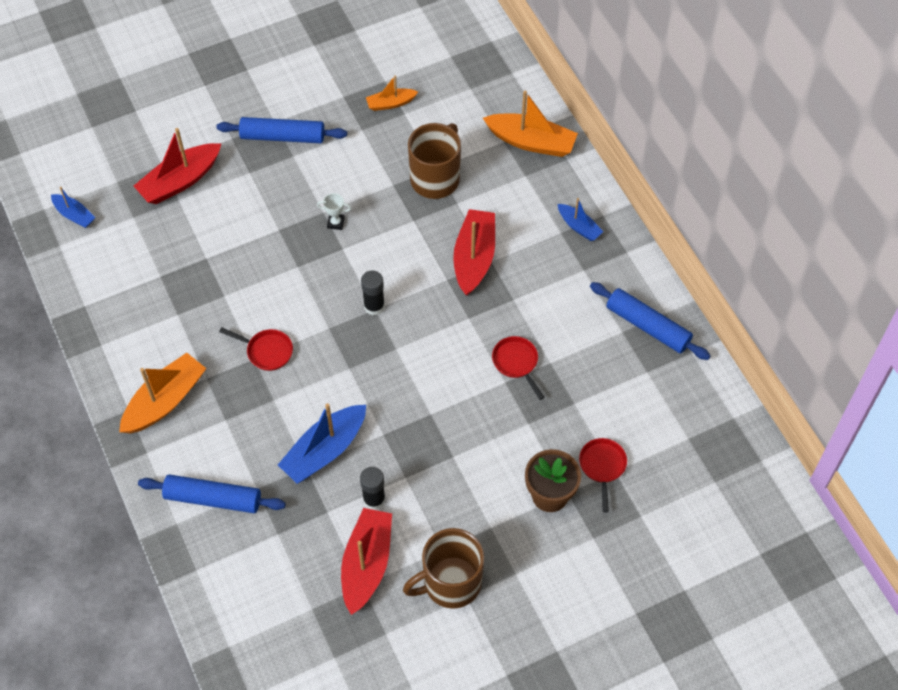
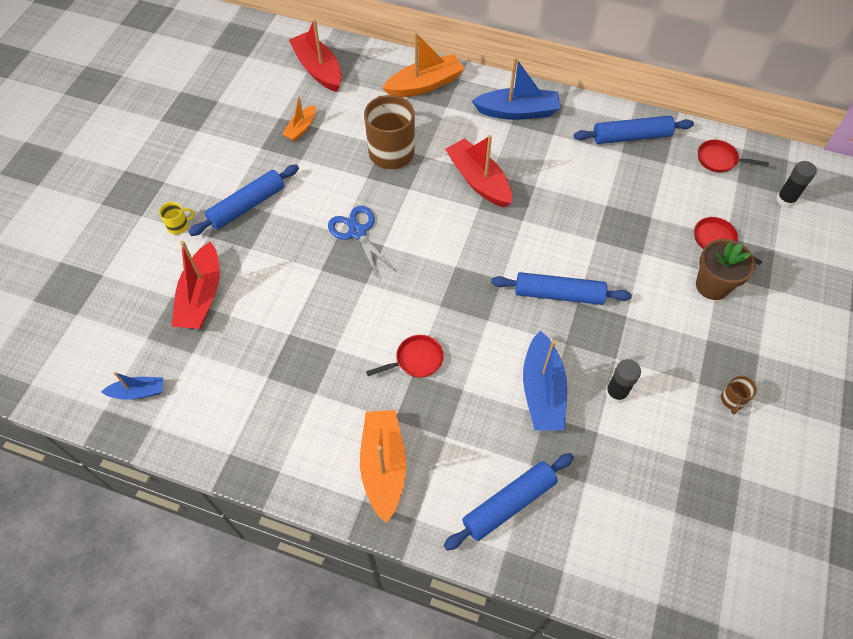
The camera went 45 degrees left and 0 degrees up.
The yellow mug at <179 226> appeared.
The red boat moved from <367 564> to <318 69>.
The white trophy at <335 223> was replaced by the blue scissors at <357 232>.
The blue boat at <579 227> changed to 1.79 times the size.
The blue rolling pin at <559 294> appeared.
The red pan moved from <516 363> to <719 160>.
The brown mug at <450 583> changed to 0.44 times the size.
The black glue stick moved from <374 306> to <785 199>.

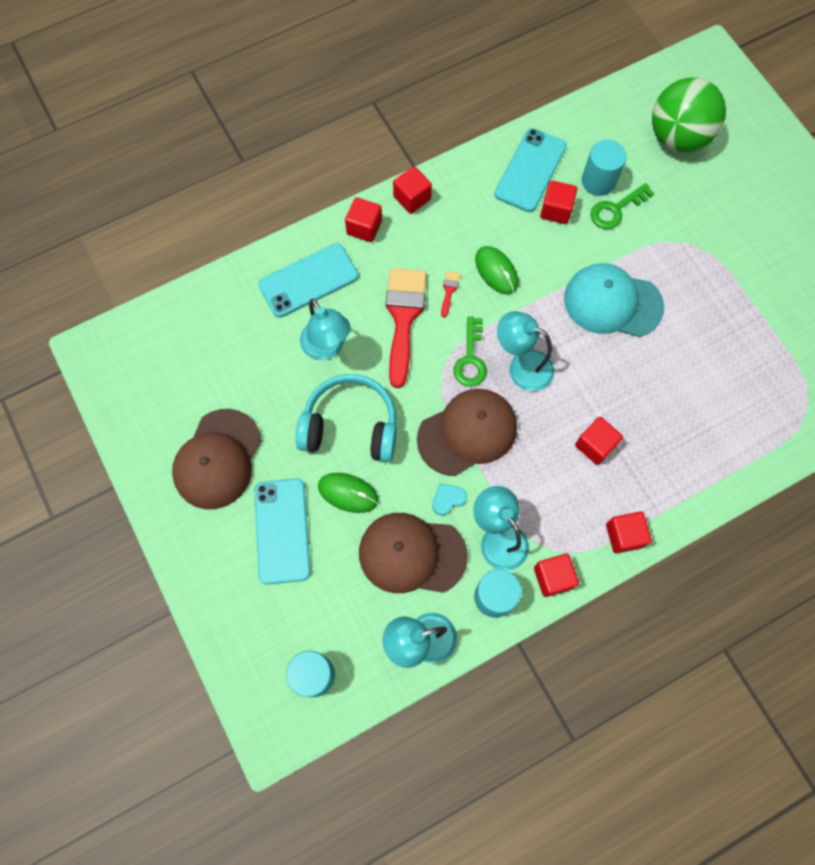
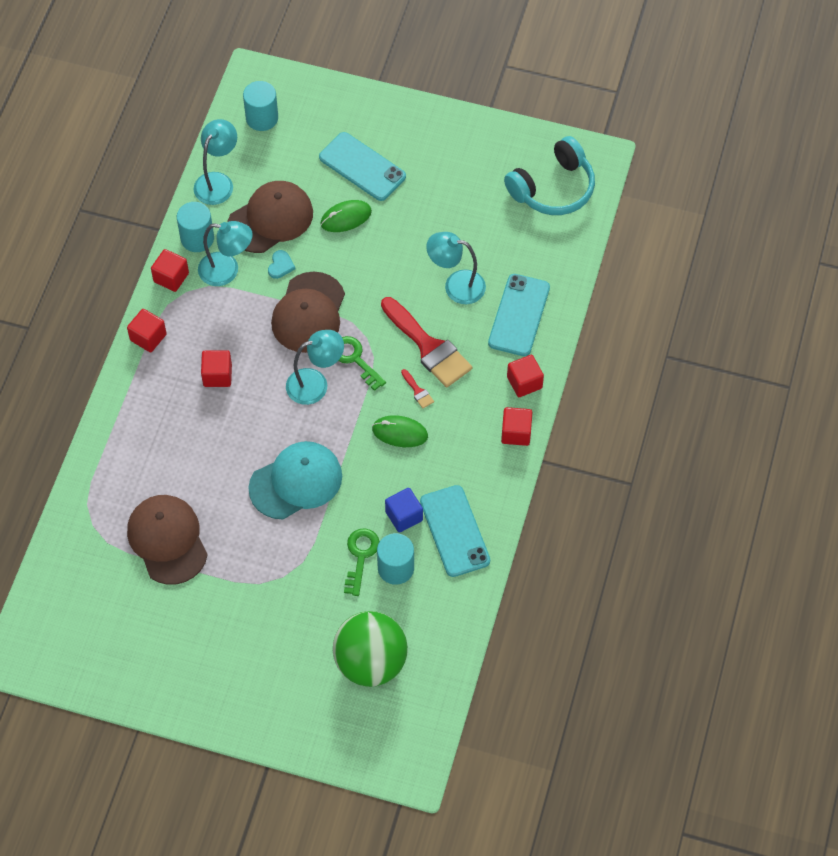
The camera went 135 degrees right and 10 degrees down.
The brown cap moved from <217 459> to <167 540>.
The red cube at <556 210> became the blue cube at <404 516>.
The turquoise headphones moved from <350 426> to <553 188>.

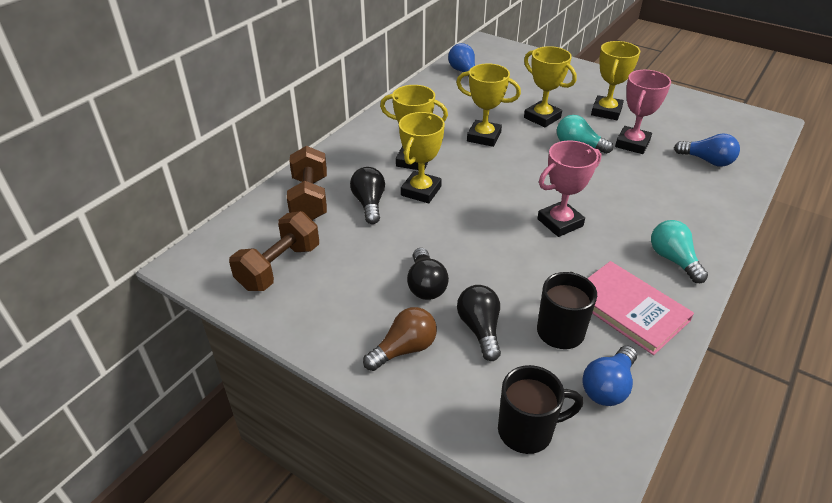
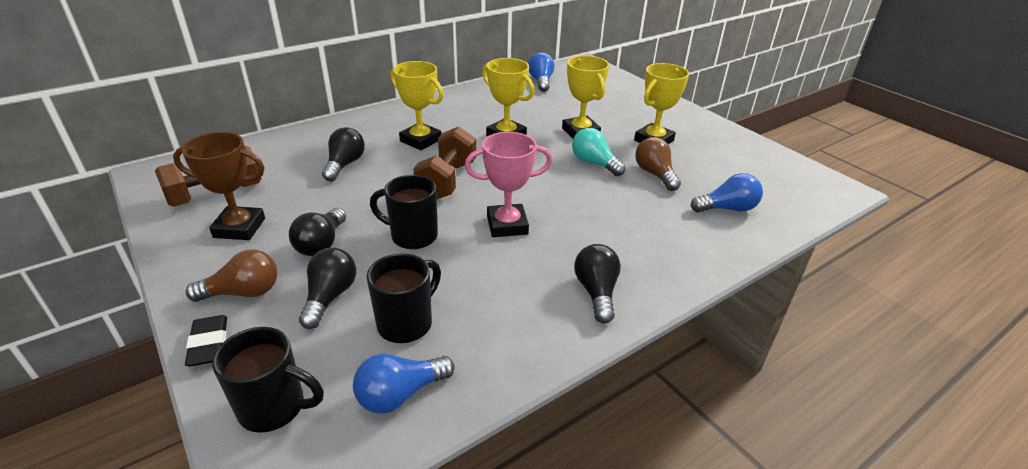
The camera went 20 degrees right and 5 degrees down.
The brown trophy at <239 228> appeared.
The black eraser at <209 344> appeared.
The black mug at <412 236> appeared.
The brown dumbbell moved from <310 199> to <447 180>.
The turquoise light bulb at <673 260> became the black light bulb at <596 292>.
The pink trophy at <632 144> was replaced by the brown light bulb at <655 174>.
The blue light bulb at <707 161> turned 60 degrees counterclockwise.
The yellow trophy at <421 191> disappeared.
The pink book at <629 309> disappeared.

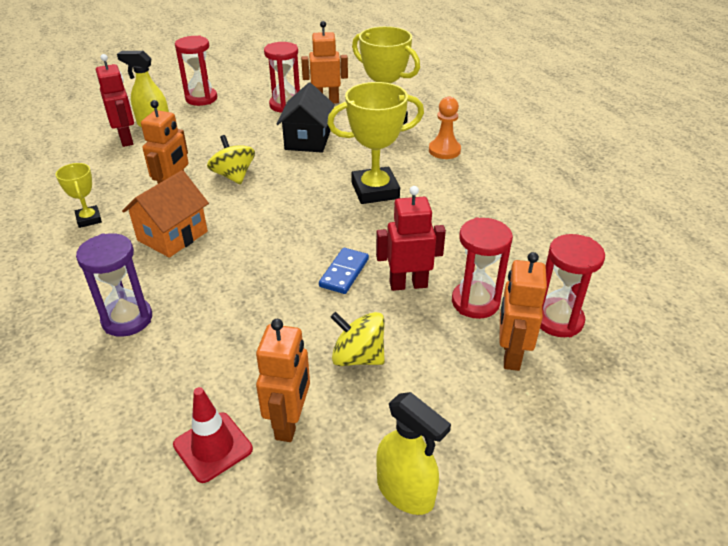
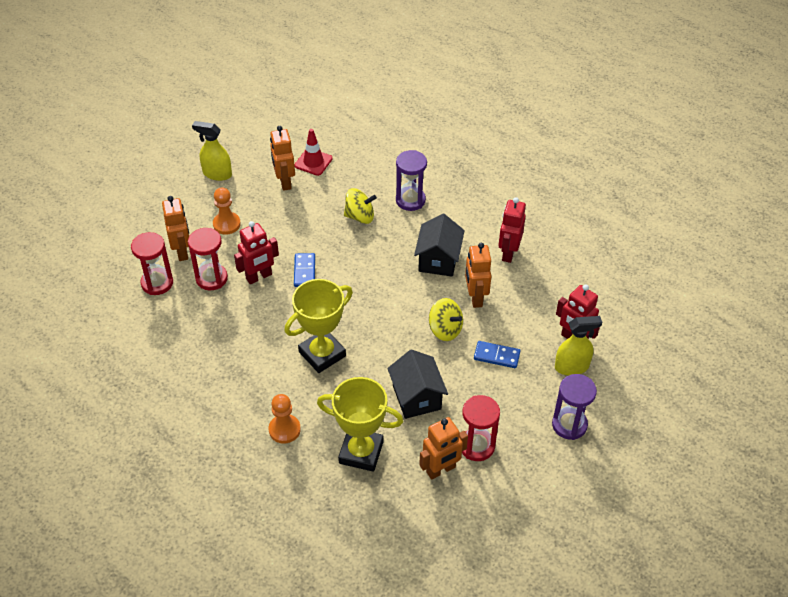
The camera went 155 degrees right and 10 degrees up.
The orange pawn at <226 224> appeared.
The yellow spinning top moved from <358 357> to <360 216>.
The orange house at <172 236> became the black house at <438 260>.
The blue domino at <496 356> appeared.
The yellow trophy at <89 219> was replaced by the red robot at <508 253>.
The red hourglass at <201 98> became the purple hourglass at <569 425>.

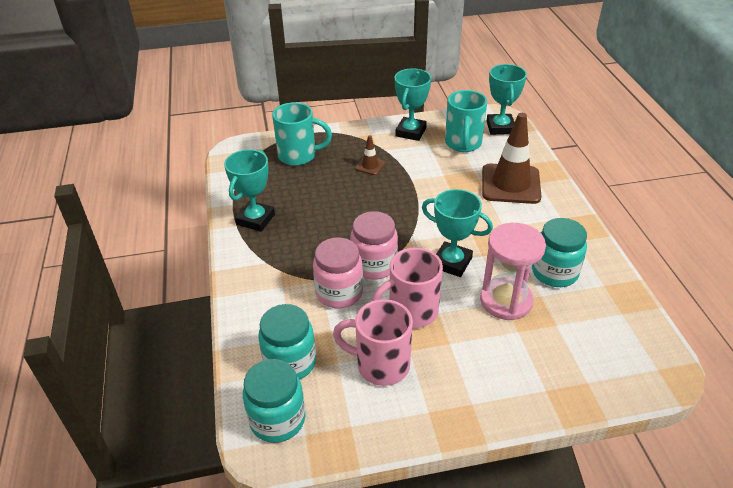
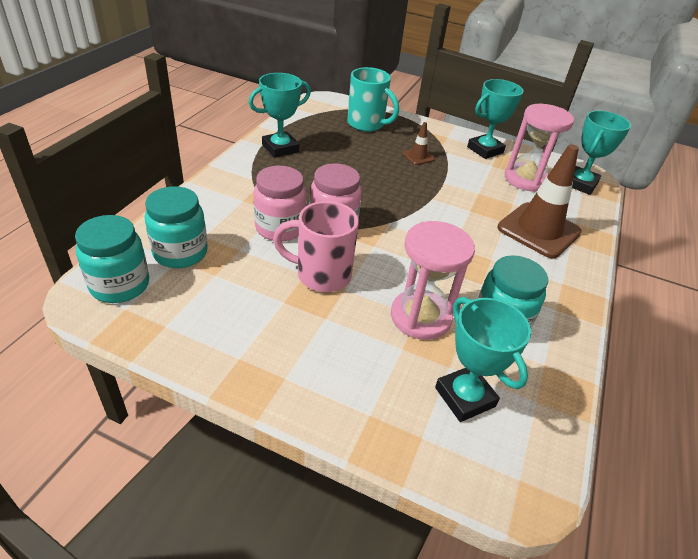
The camera went 30 degrees right and 0 degrees up.
The turquoise trophy moved from <452 263> to <464 397>.
The turquoise mug at <463 144> was replaced by the pink hourglass at <526 179>.
The pink mug at <380 365> disappeared.

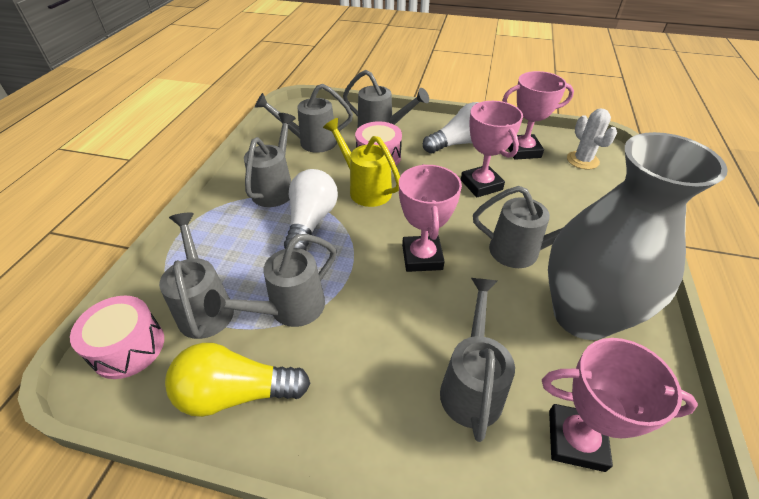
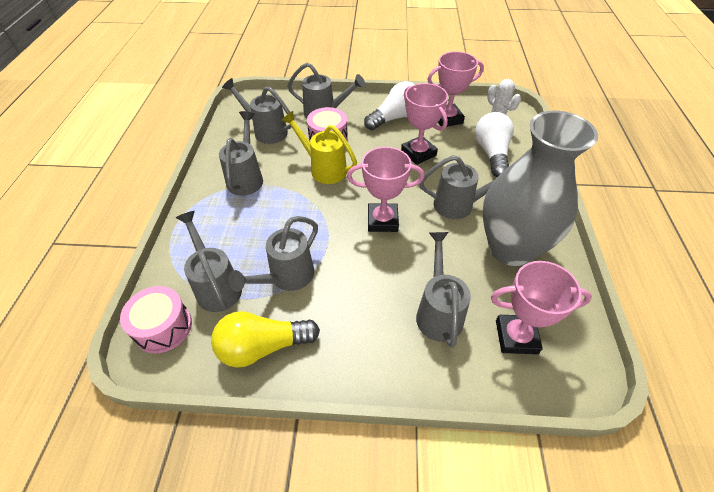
The camera went 10 degrees left and 5 degrees up.
The grey watering can at <311 142> turned 45 degrees clockwise.
The pink trophy at <422 257> turned 75 degrees counterclockwise.
The white light bulb moved from <311 222> to <491 153>.

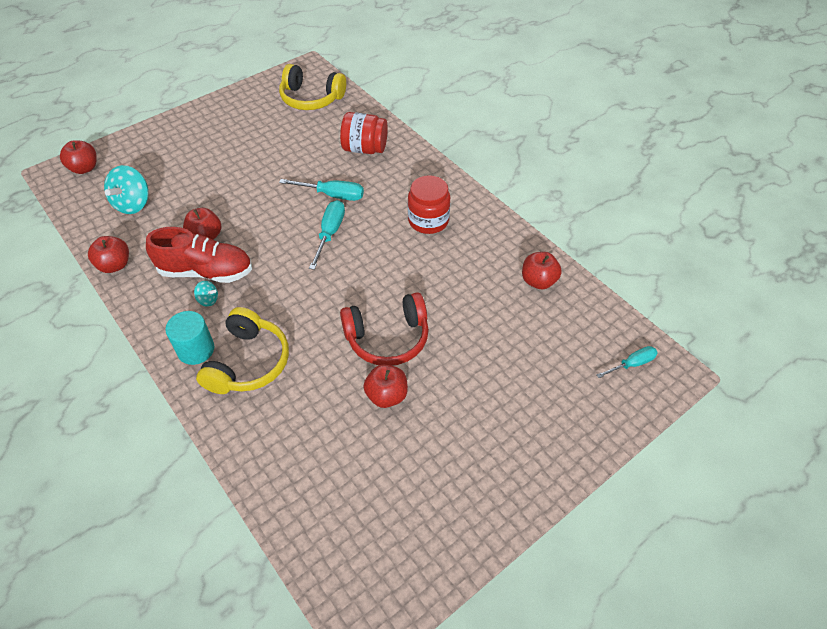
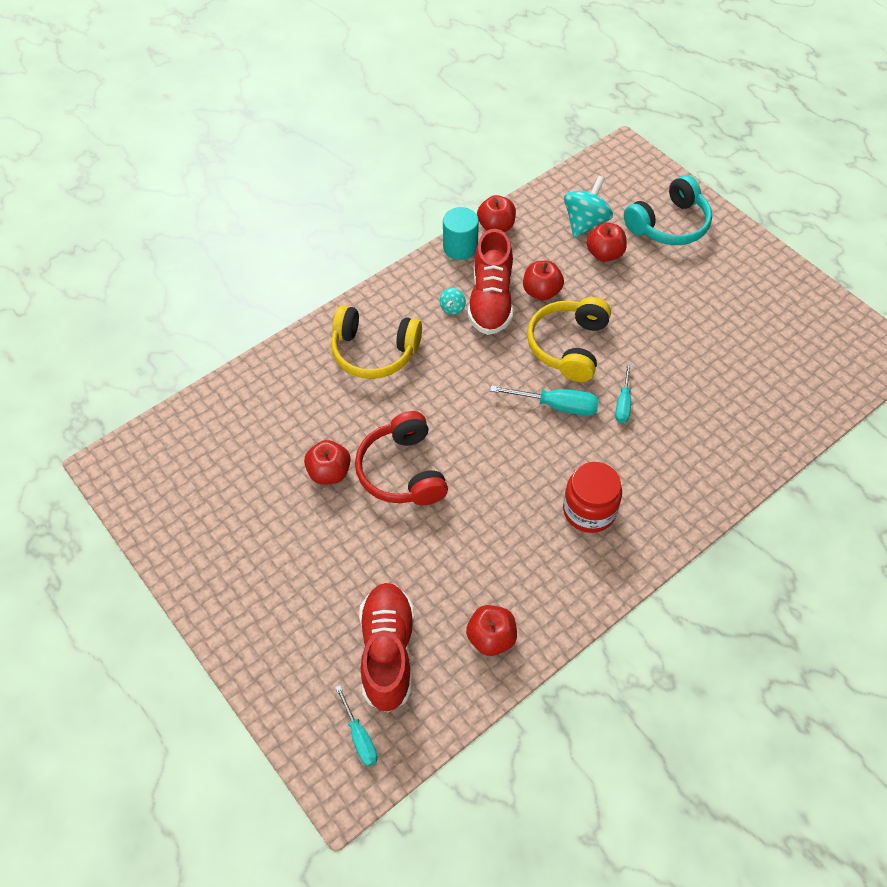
The camera went 90 degrees right and 5 degrees up.
The red shoe at <388 652> appeared.
The turquoise cylinder moved from <196 349> to <460 247>.
The yellow headphones moved from <311 98> to <568 346>.
The turquoise spinning top at <133 204> turned 105 degrees clockwise.
The red apple moved from <84 168> to <604 254>.
The turquoise screwdriver at <332 195> changed to 0.66 times the size.
The turquoise headphones at <669 224> appeared.
The red jar at <365 148> disappeared.

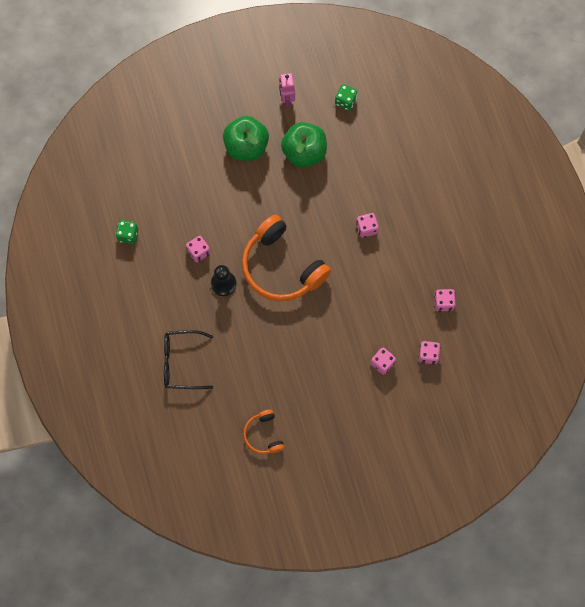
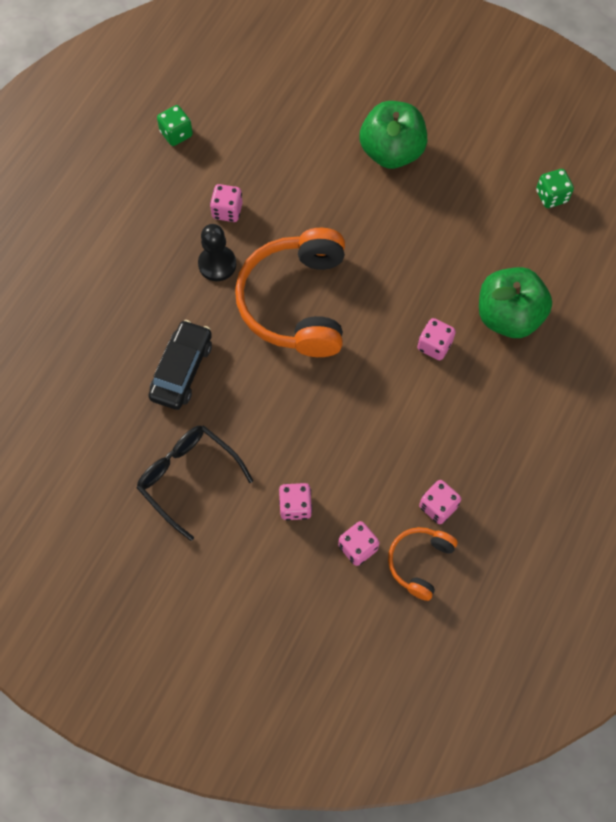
The camera went 45 degrees right and 5 degrees down.
The black glasses moved from <181 362> to <188 477>.
The black car at <182 370> appeared.
The orange headphones moved from <264 435> to <419 562>.
The green apple moved from <304 152> to <508 316>.
The pink robot at <287 100> disappeared.

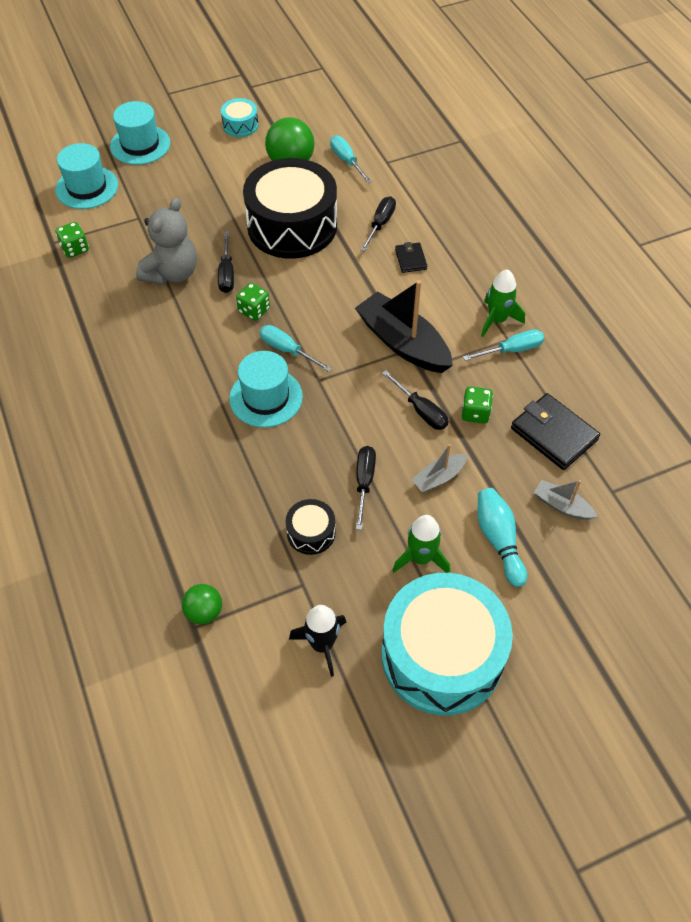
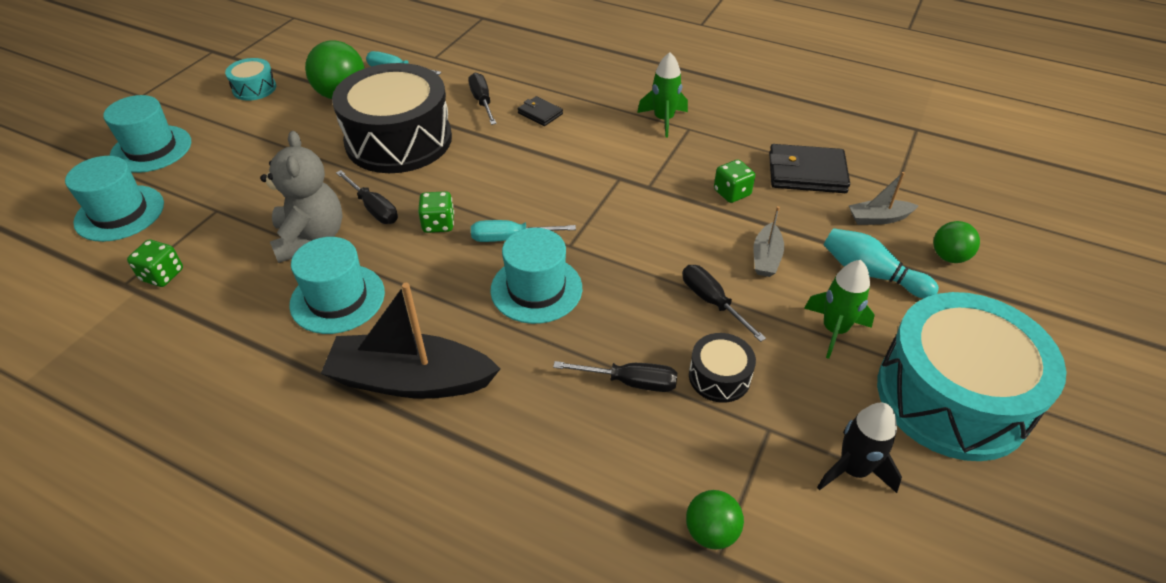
The camera went 40 degrees left and 10 degrees down.
The turquoise hat at <337 298> appeared.
The black boat moved from <403 343> to <411 380>.
The black screwdriver moved from <421 411> to <630 382>.
The green ball at <949 257> appeared.
The turquoise screwdriver at <512 350> disappeared.

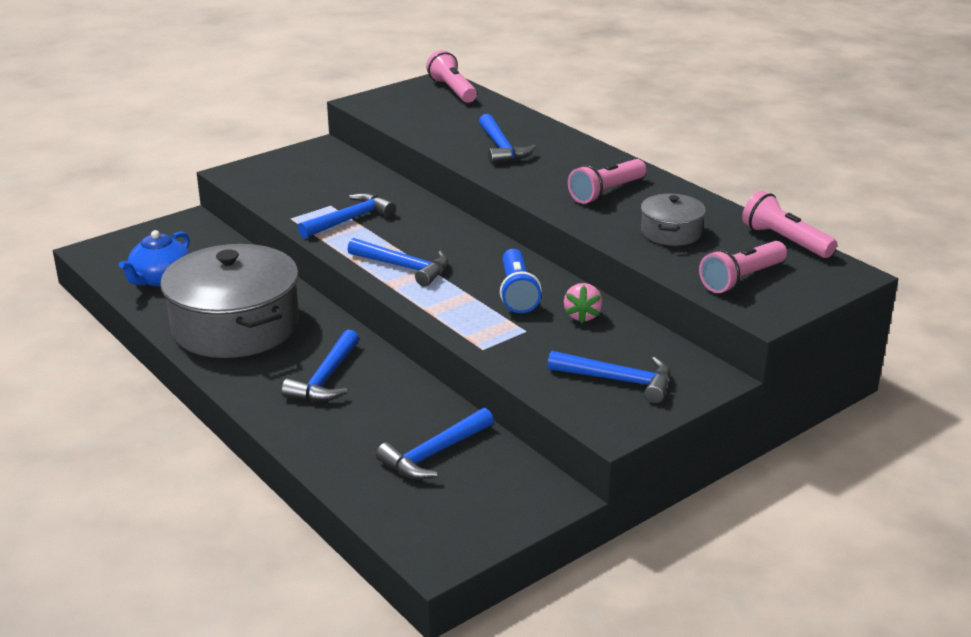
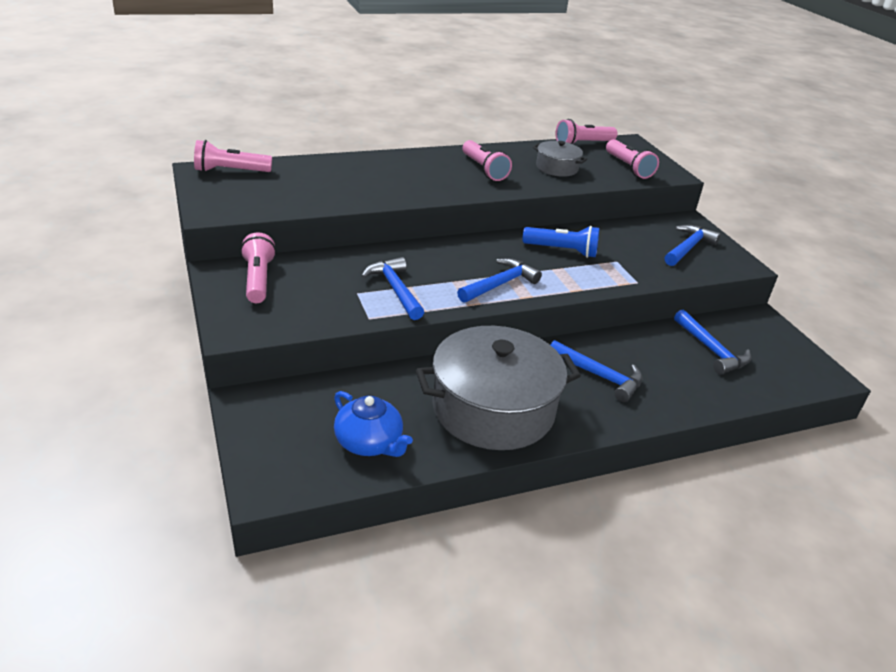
The camera went 75 degrees left and 5 degrees up.
The pink flashlight at <258 279> appeared.
The blue hammer at <501 148> disappeared.
The pink strawberry at <582 316> disappeared.

